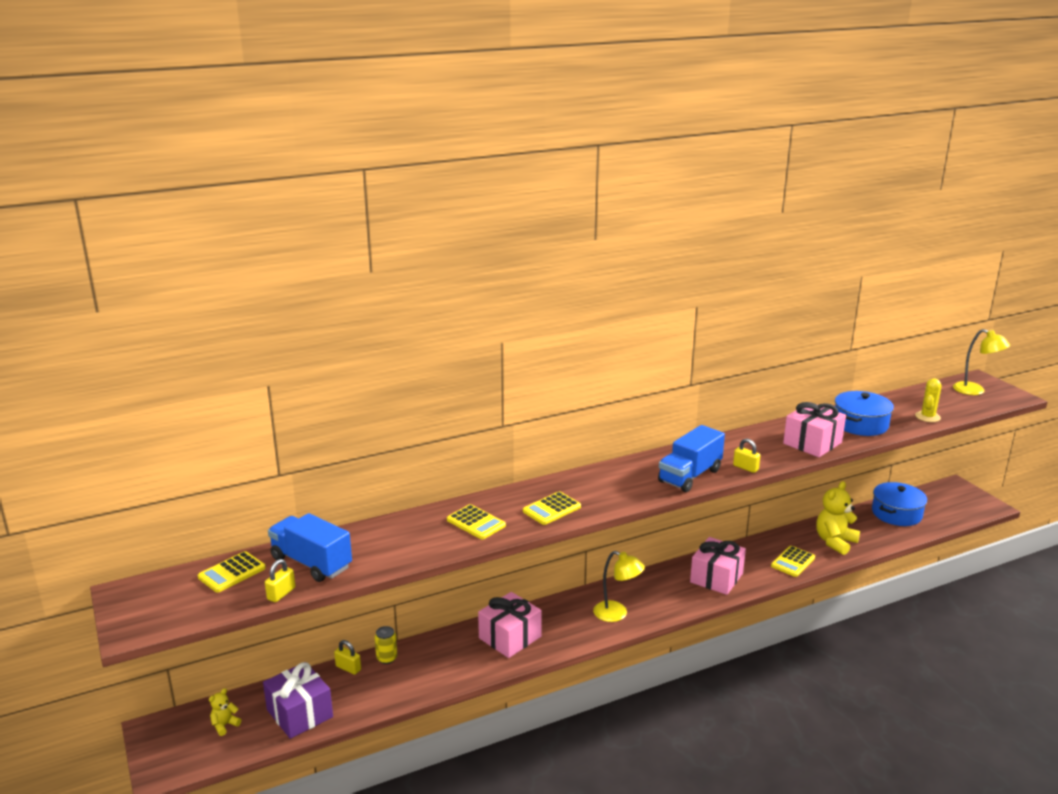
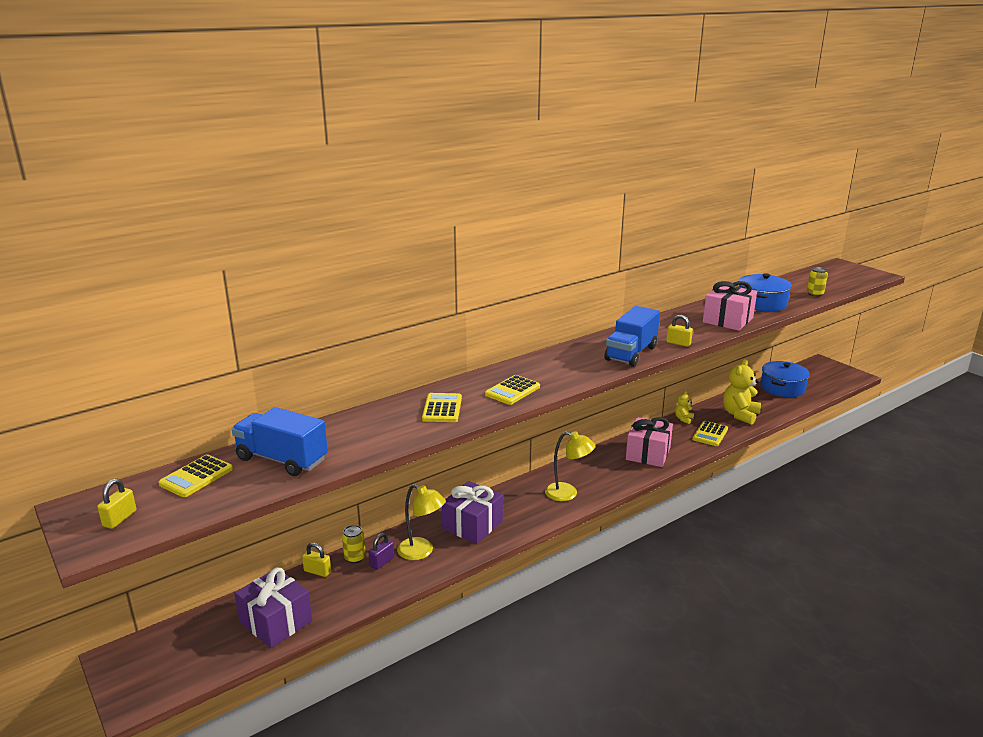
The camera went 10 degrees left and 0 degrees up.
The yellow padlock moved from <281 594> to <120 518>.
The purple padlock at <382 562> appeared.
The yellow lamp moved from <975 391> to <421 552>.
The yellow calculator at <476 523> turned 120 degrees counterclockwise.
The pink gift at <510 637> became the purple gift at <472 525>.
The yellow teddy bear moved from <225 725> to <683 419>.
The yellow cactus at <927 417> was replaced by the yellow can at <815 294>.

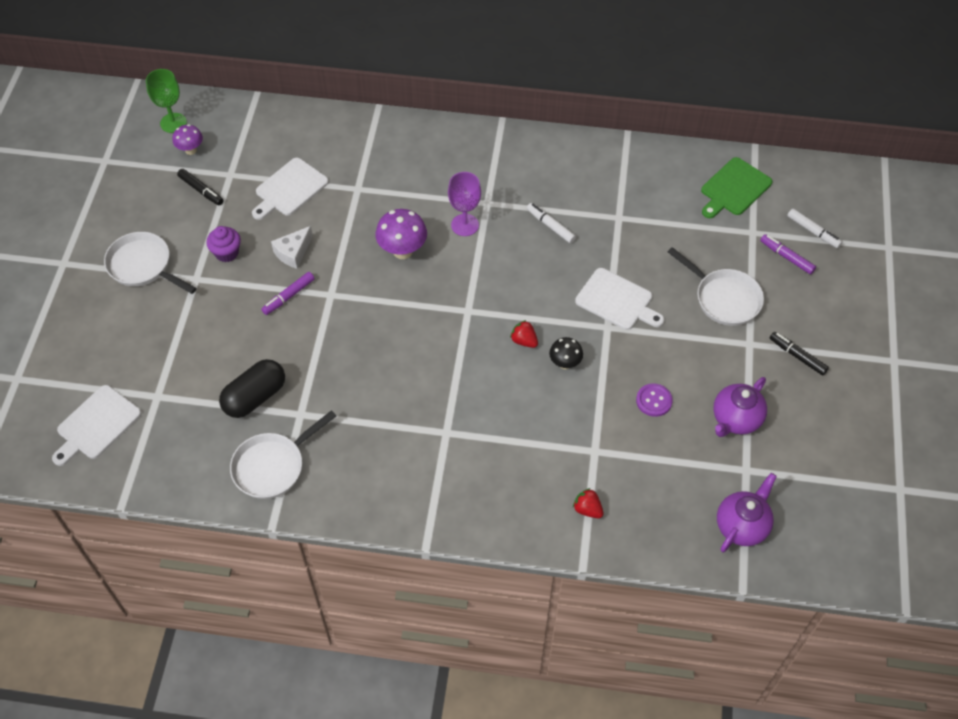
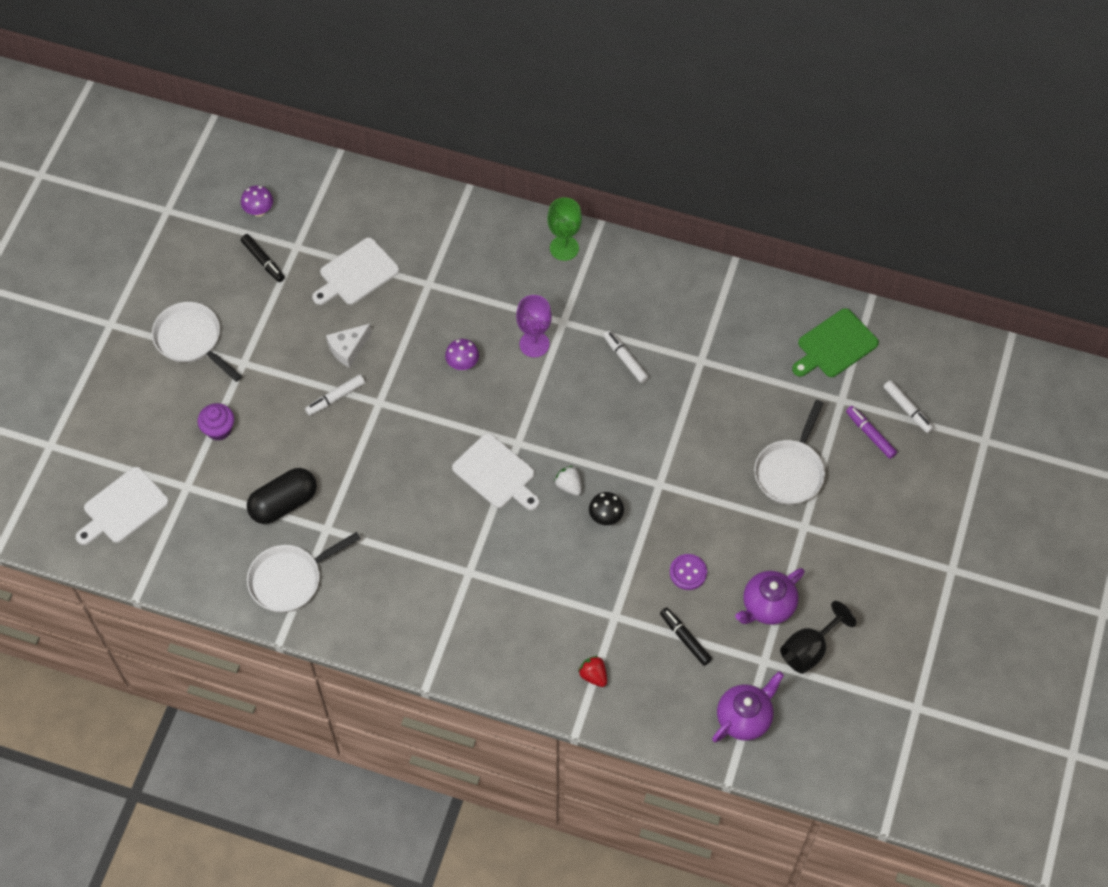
The camera went 10 degrees right and 5 degrees up.
The purple cupcake moved from <227 253> to <219 429>.
The purple marker at <289 296> became the white marker at <335 398>.
The purple mushroom at <402 251> changed to 0.62 times the size.
The white cutting board moved from <617 301> to <496 473>.
The green goblet moved from <173 123> to <564 248>.
The red strawberry at <524 341> became the white strawberry at <569 486>.
The black marker moved from <797 356> to <685 638>.
The white pan at <724 298> turned 60 degrees clockwise.
The black goblet at <809 649> appeared.

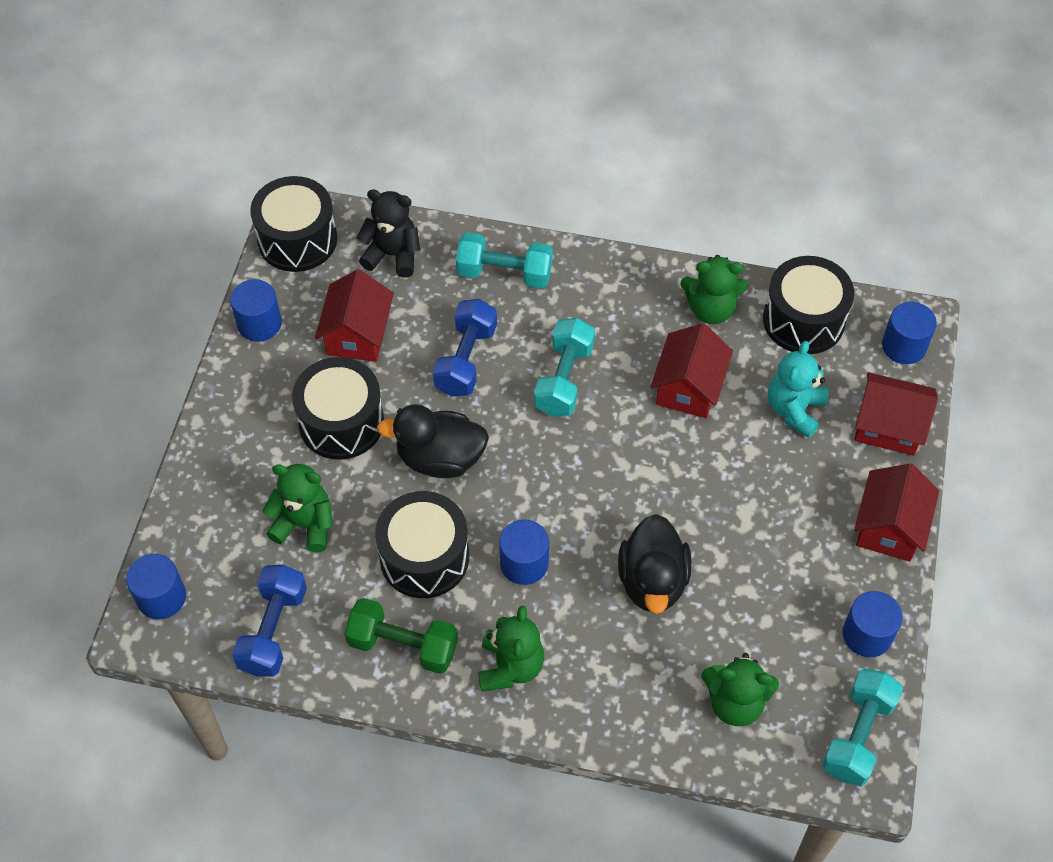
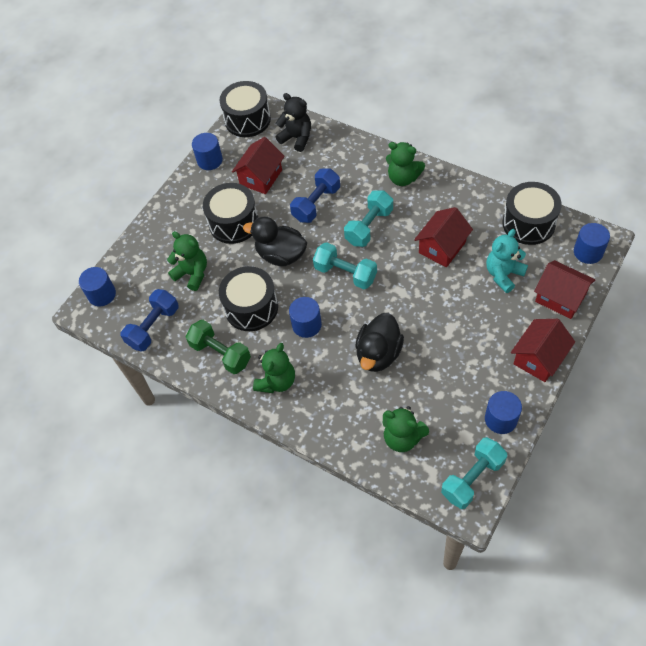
The camera went 25 degrees right and 0 degrees up.
The turquoise dumbbell moved from <504 273> to <345 273>.
The green teddy bear moved from <711 309> to <403 178>.

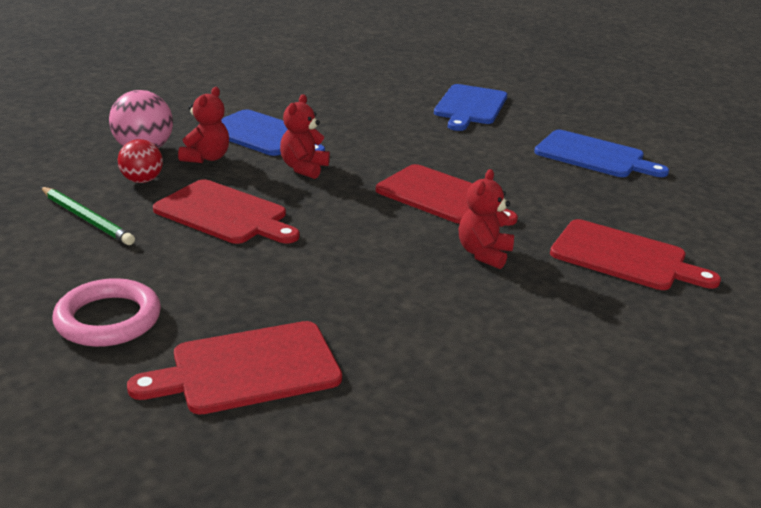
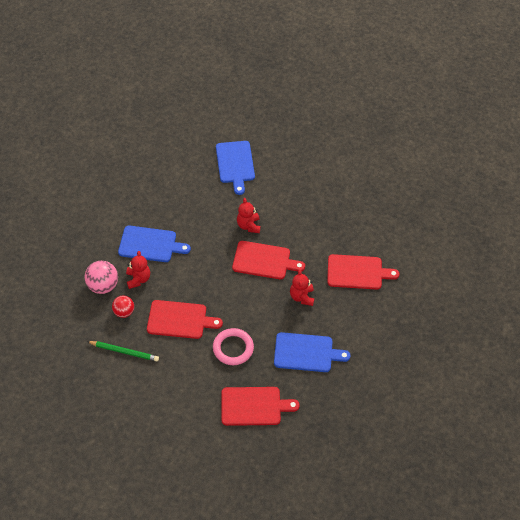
The camera went 25 degrees left and 25 degrees up.
The pink ring moved from <108 319> to <233 348>.
The red cutting board at <248 369> turned 135 degrees counterclockwise.
The red teddy bear moved from <304 168> to <248 226>.
The blue cutting board moved from <593 155> to <306 352>.

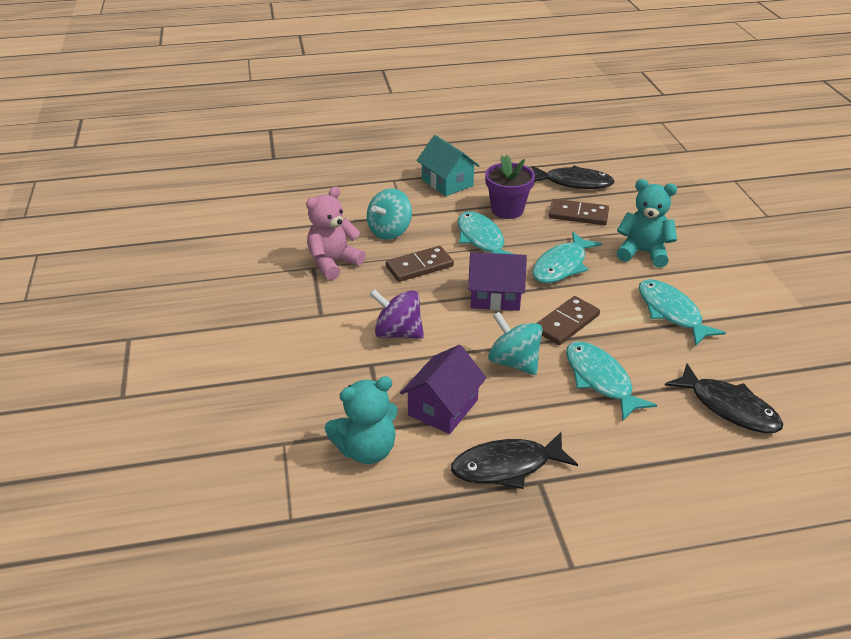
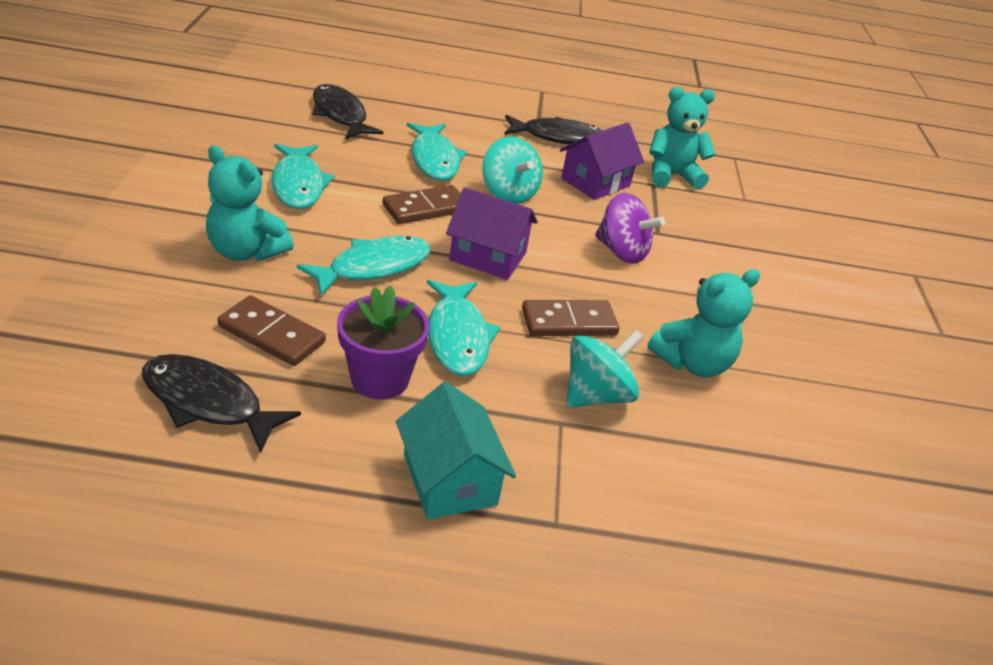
The camera went 170 degrees left and 0 degrees up.
The pink teddy bear at <333 263> became the turquoise teddy bear at <692 363>.

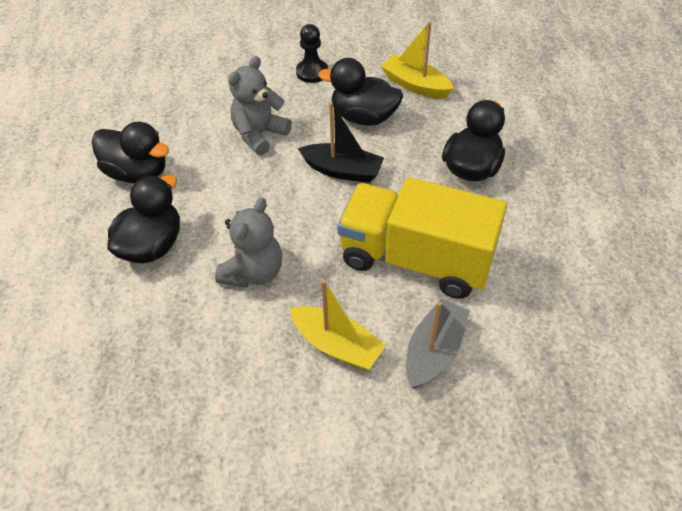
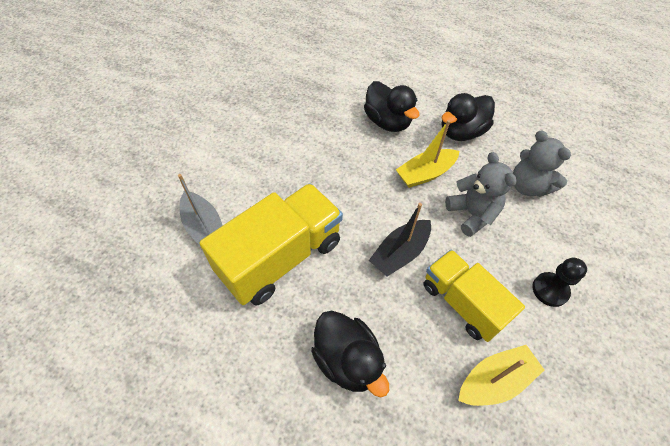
The camera went 115 degrees right and 5 degrees up.
The yellow boat moved from <337 345> to <425 174>.
The black duck at <363 117> was replaced by the yellow truck at <462 303>.
The grey teddy bear moved from <253 272> to <528 186>.

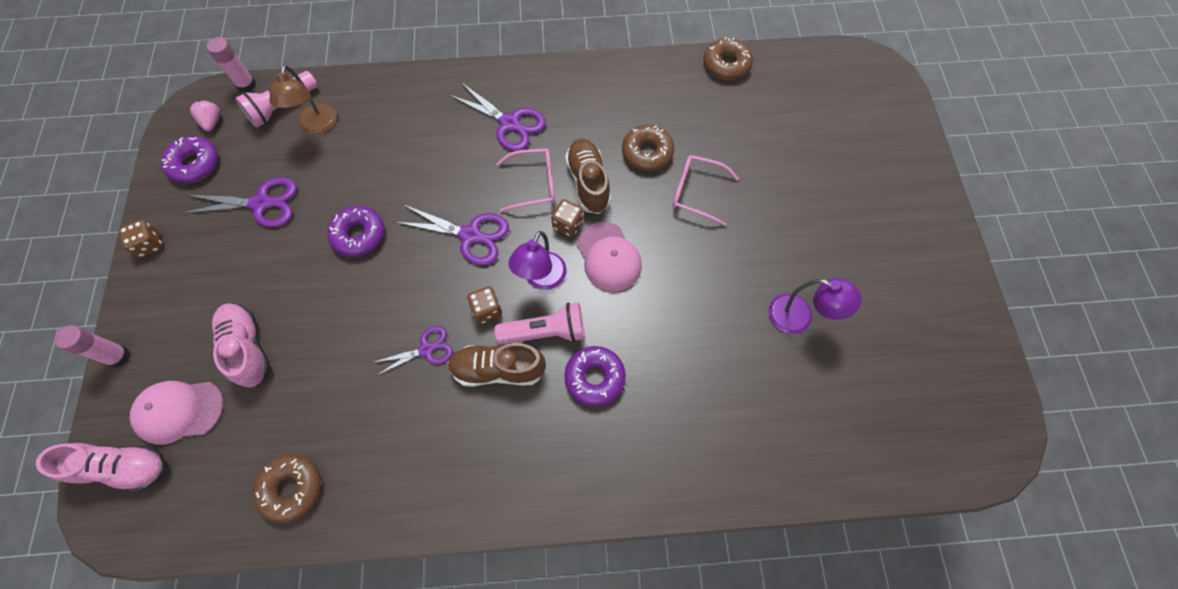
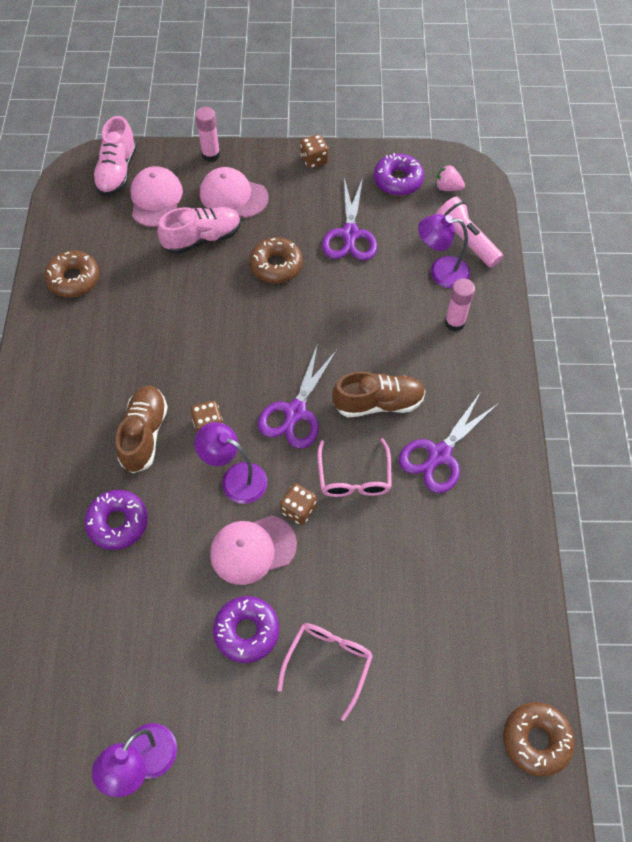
The camera went 95 degrees right and 5 degrees down.
The pink cap at <233 195> appeared.
The purple donut moved from <359 235> to <247 631>.
The brown donut moved from <647 153> to <276 265>.
The brown shoe moved from <588 182> to <378 403>.
The brown lamp at <317 126> became the purple lamp at <440 272>.
The pink strawberry at <212 122> turned 150 degrees counterclockwise.
The pink glue stick moved from <246 85> to <454 322>.
The purple scissors at <426 349> disappeared.
The pink flashlight at <545 332> disappeared.

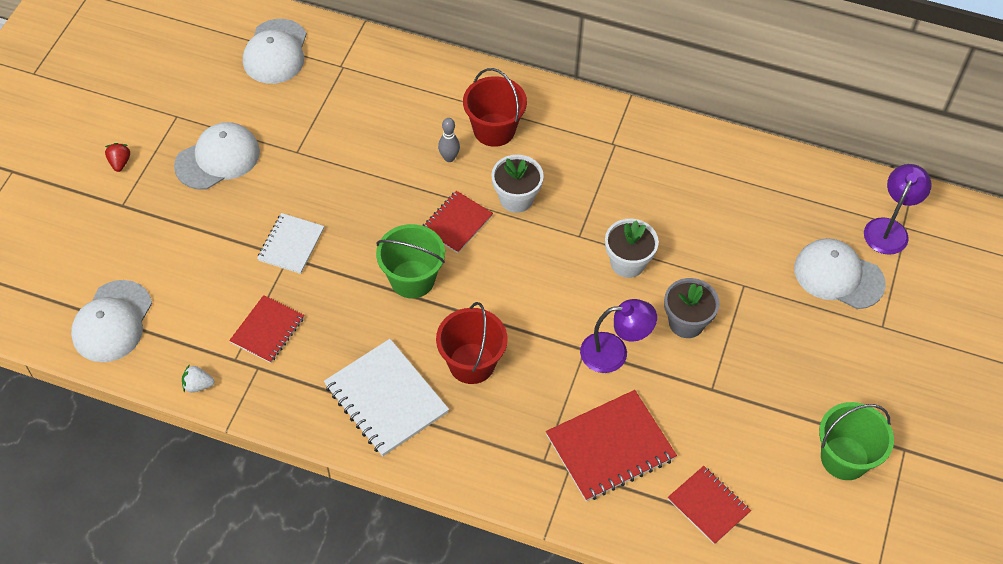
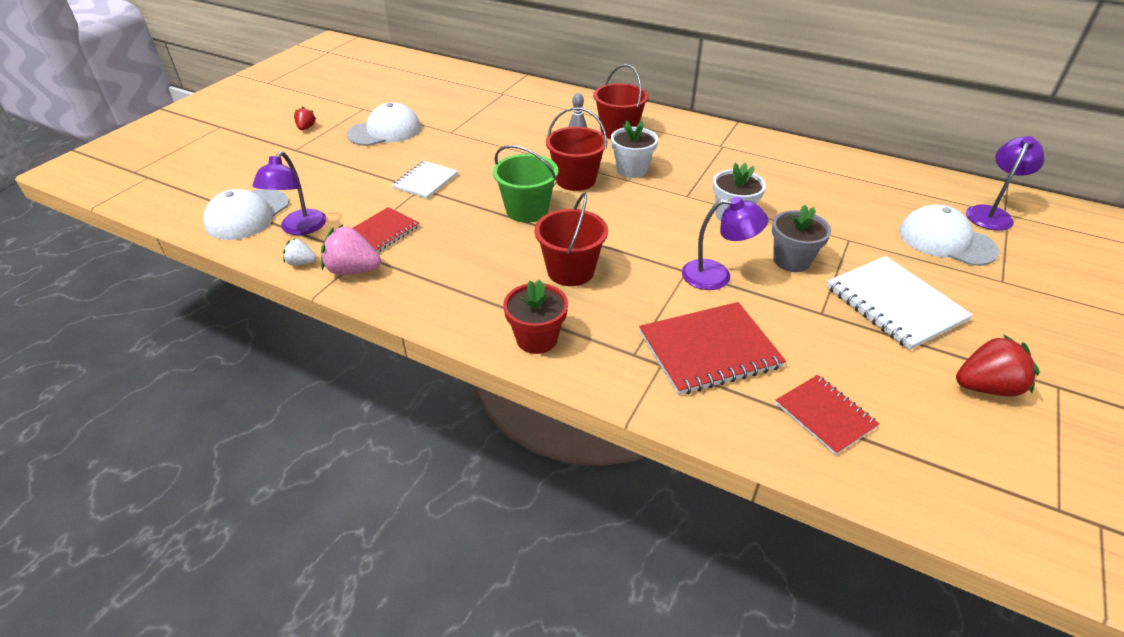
The camera went 10 degrees right and 15 degrees down.
The purple lamp at <299 228> appeared.
The pink strawberry at <353 270> appeared.
The red flower pot at <537 339> appeared.
The red notebook at <457 223> was replaced by the red bucket at <575 180>.
The white notebook moved from <386 399> to <894 304>.
The green bucket at <844 458> was replaced by the red strawberry at <986 387>.
The white cap at <275 52> disappeared.

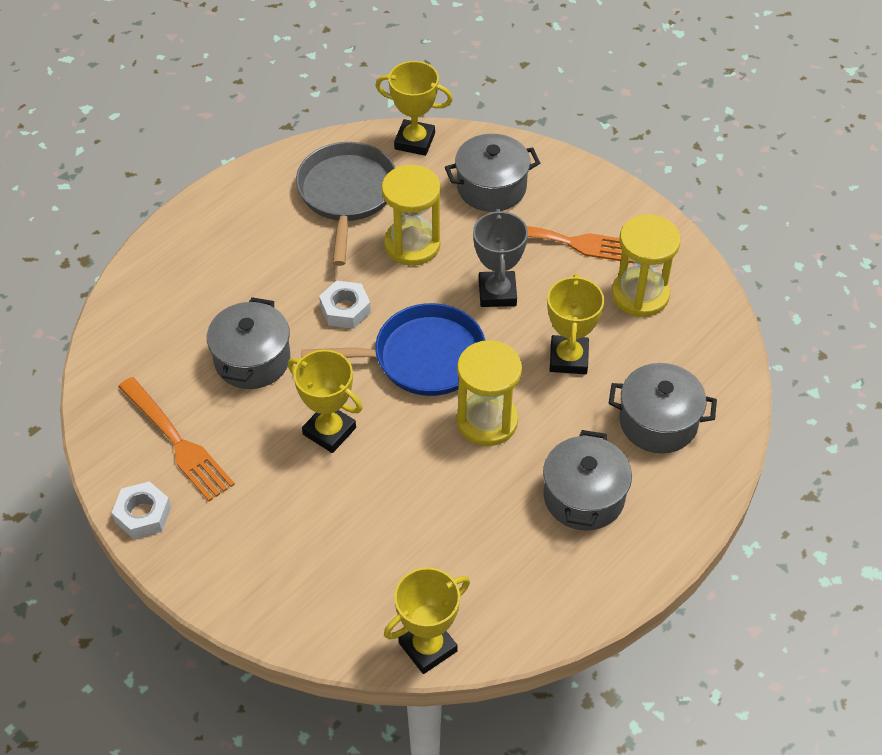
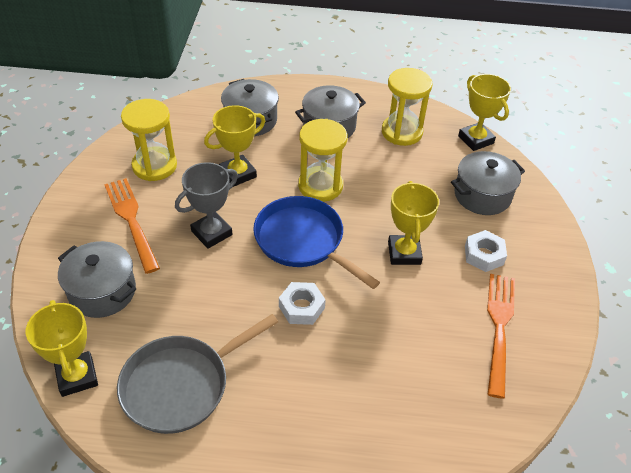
The camera went 130 degrees left and 5 degrees down.
The yellow hourglass moved from <412 245> to <402 132>.
The grey pot moved from <252 360> to <482 195>.
The yellow trophy at <428 647> turned 45 degrees clockwise.
The white nut moved from <143 515> to <484 255>.

